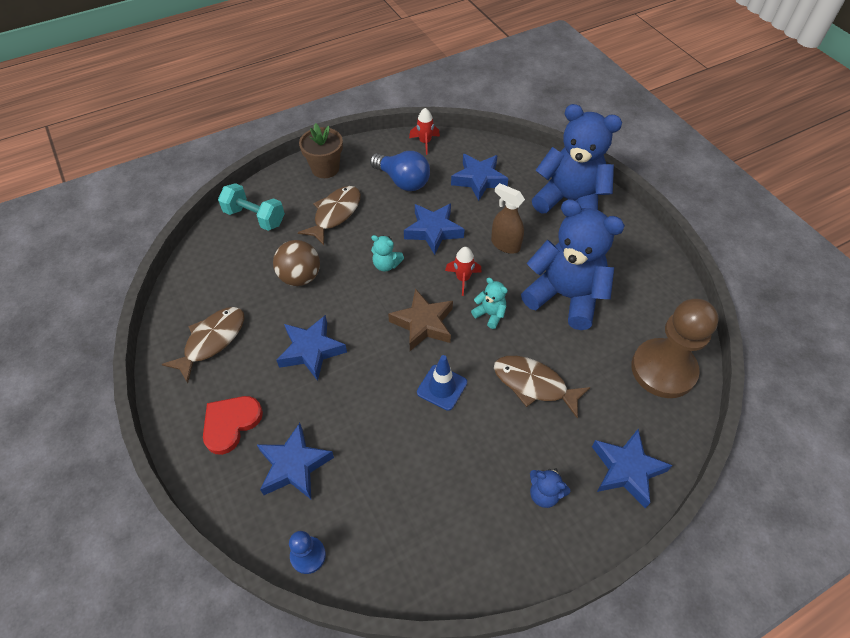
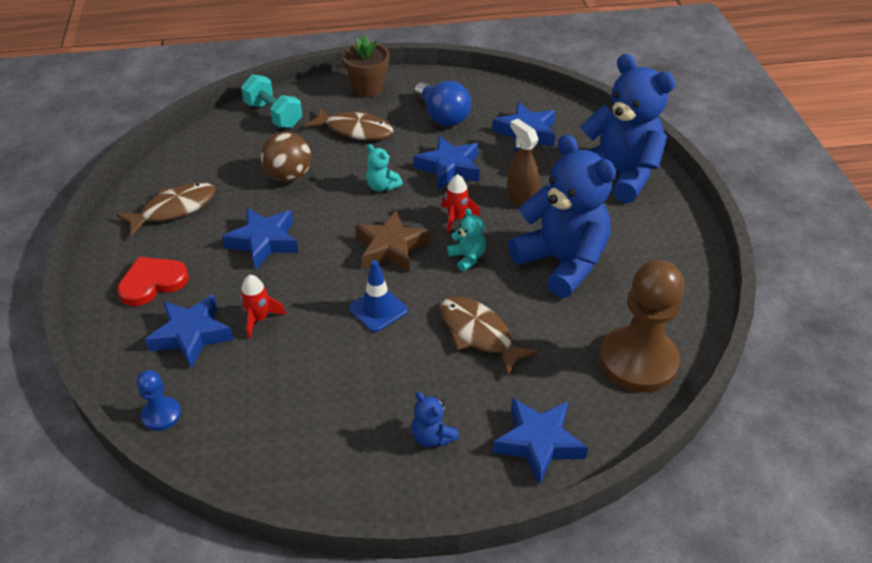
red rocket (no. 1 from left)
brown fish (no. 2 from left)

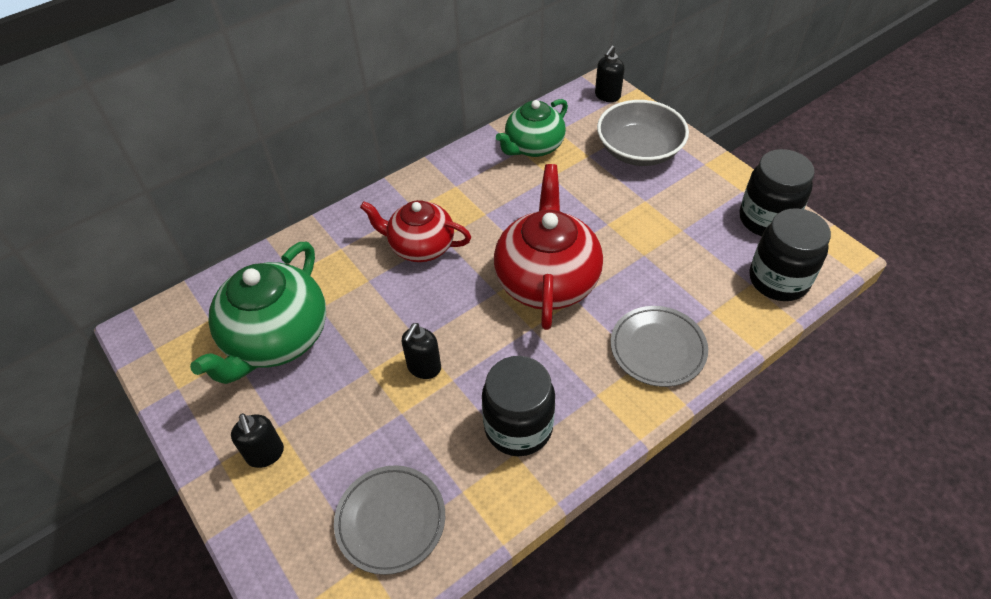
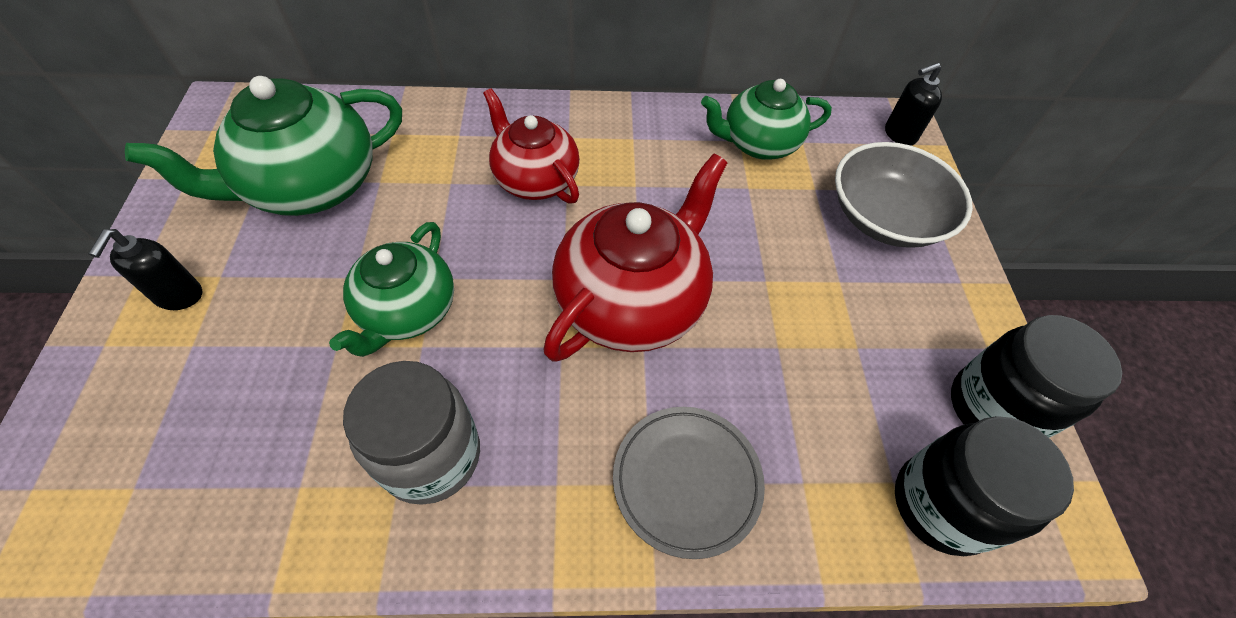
green teapot (no. 2 from left)
grey jar
grey plate (no. 1 from left in the first image)

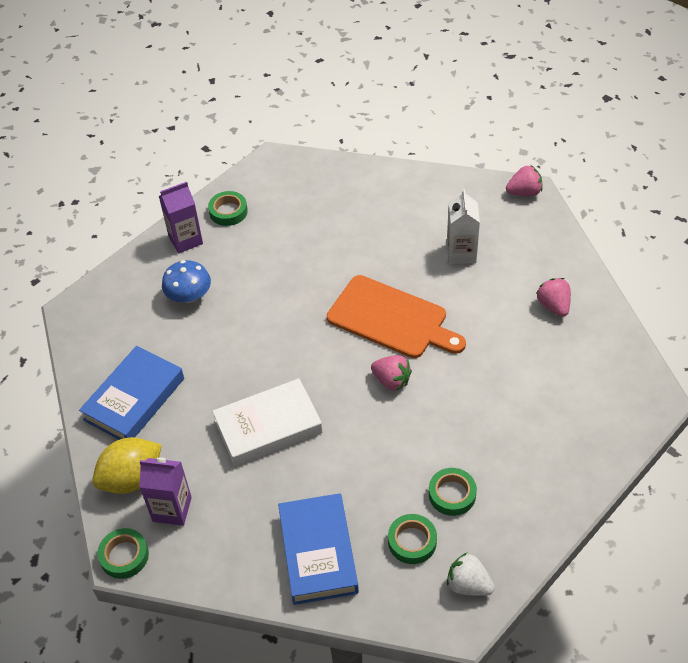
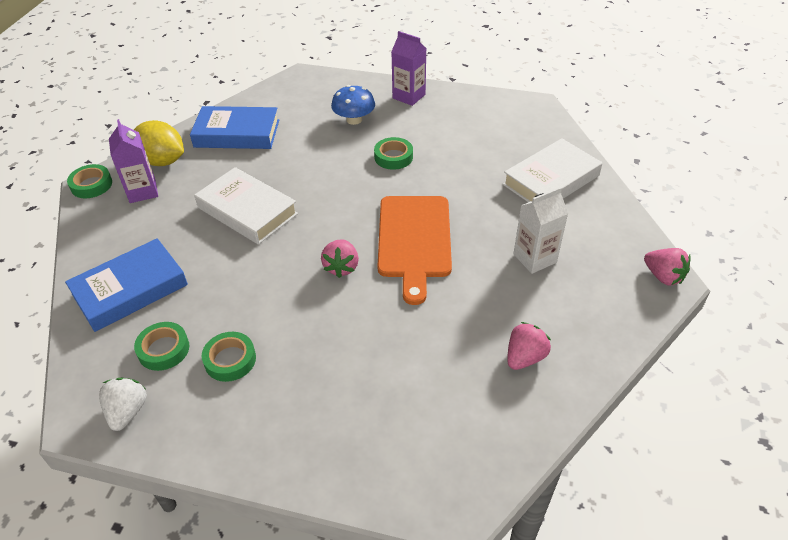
green tape (no. 4 from left)
white book (no. 2 from left)

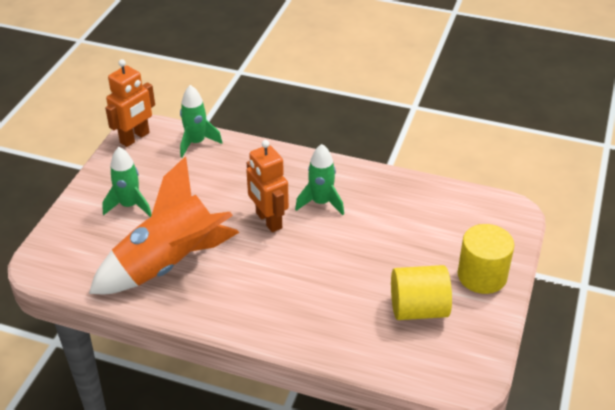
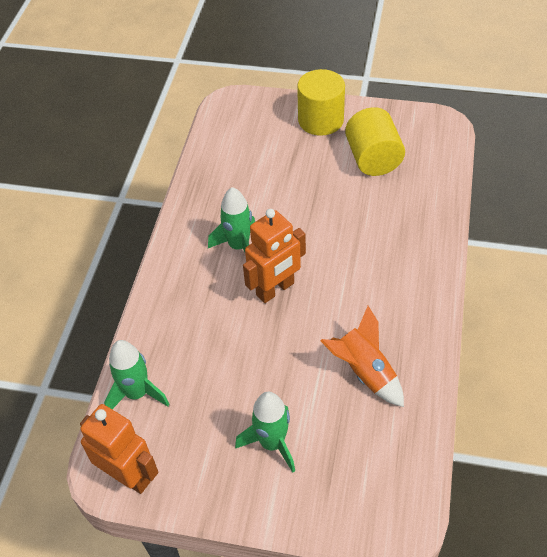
orange rocket

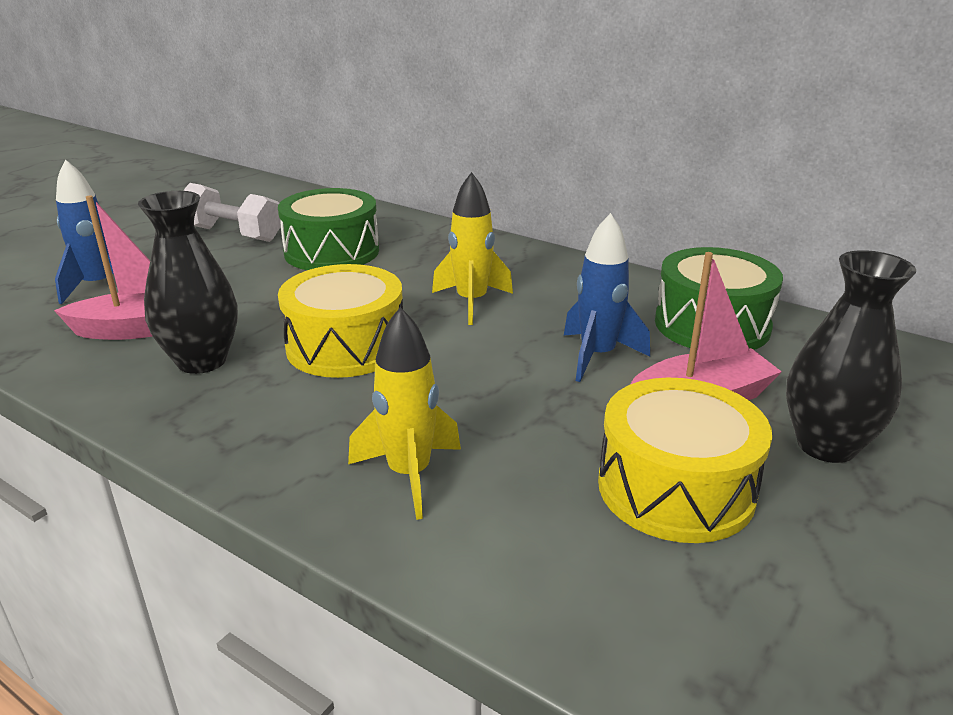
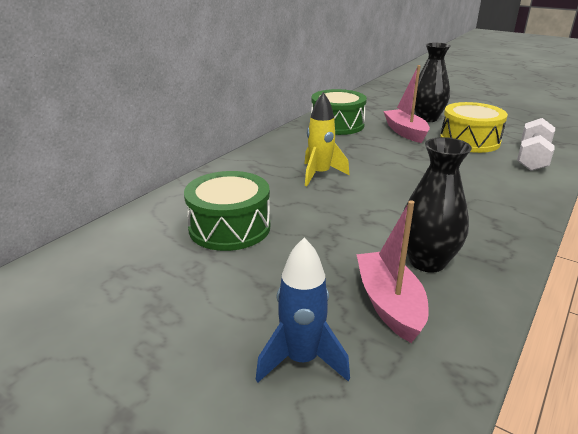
white dumbbell
yellow drum (no. 1 from left in the first image)
yellow rocket (no. 1 from left in the first image)
blue rocket (no. 2 from left in the first image)

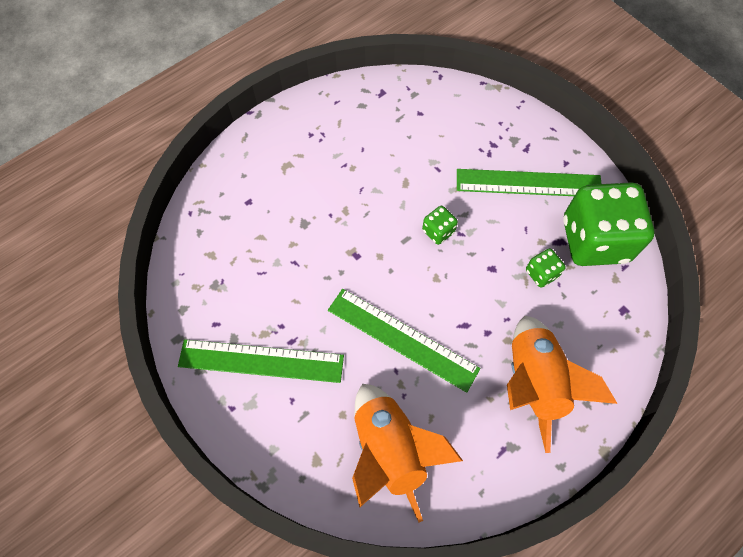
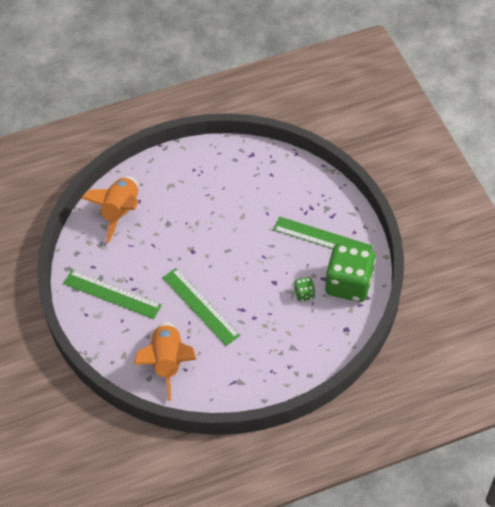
orange rocket (no. 1 from left)
green dice (no. 1 from left in the first image)

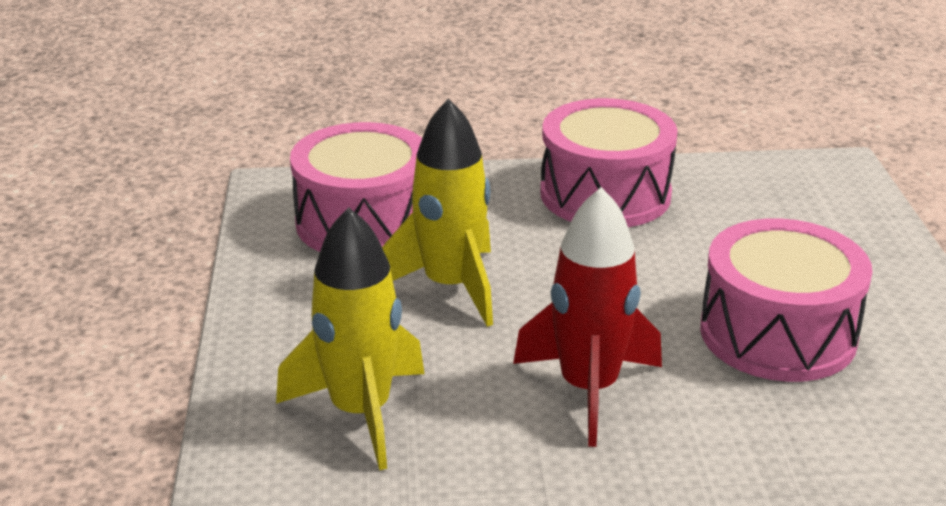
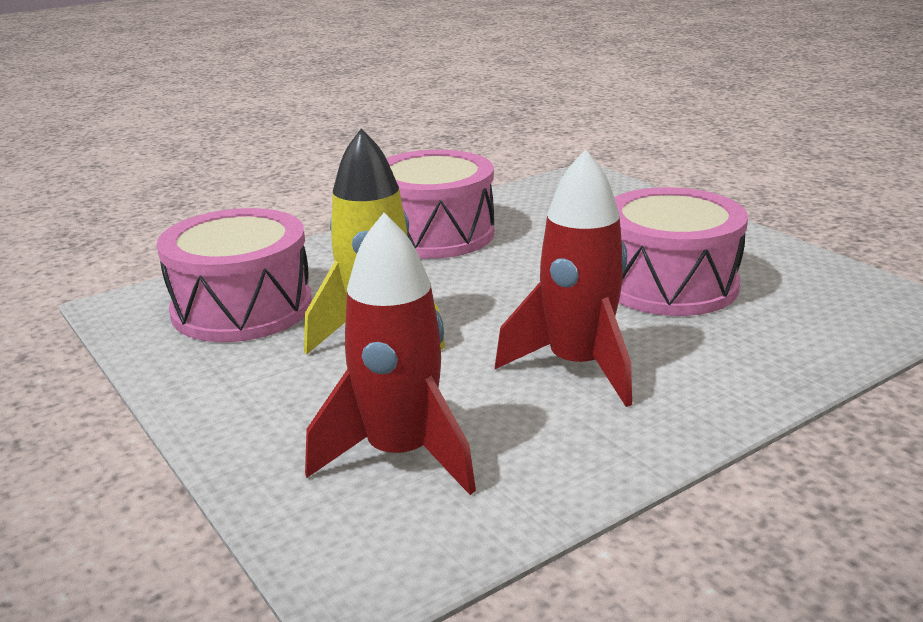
red rocket (no. 1 from left)

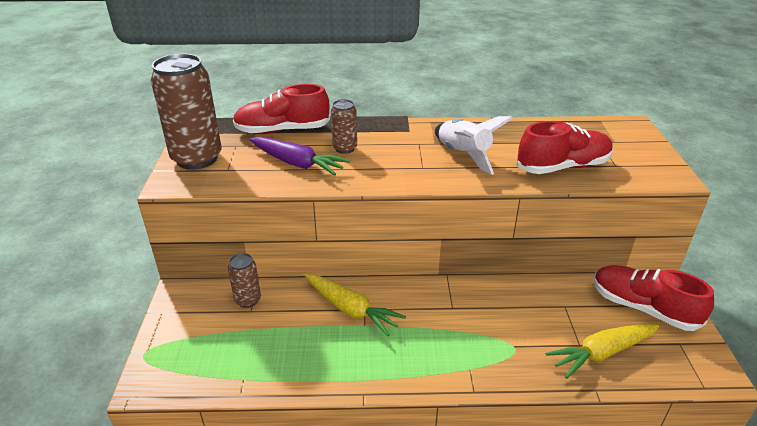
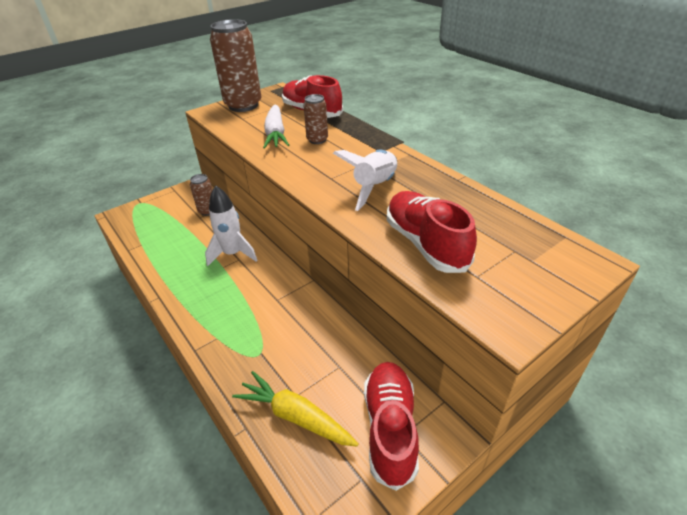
white rocket (no. 1 from left)
white carrot
red shoe (no. 3 from left)

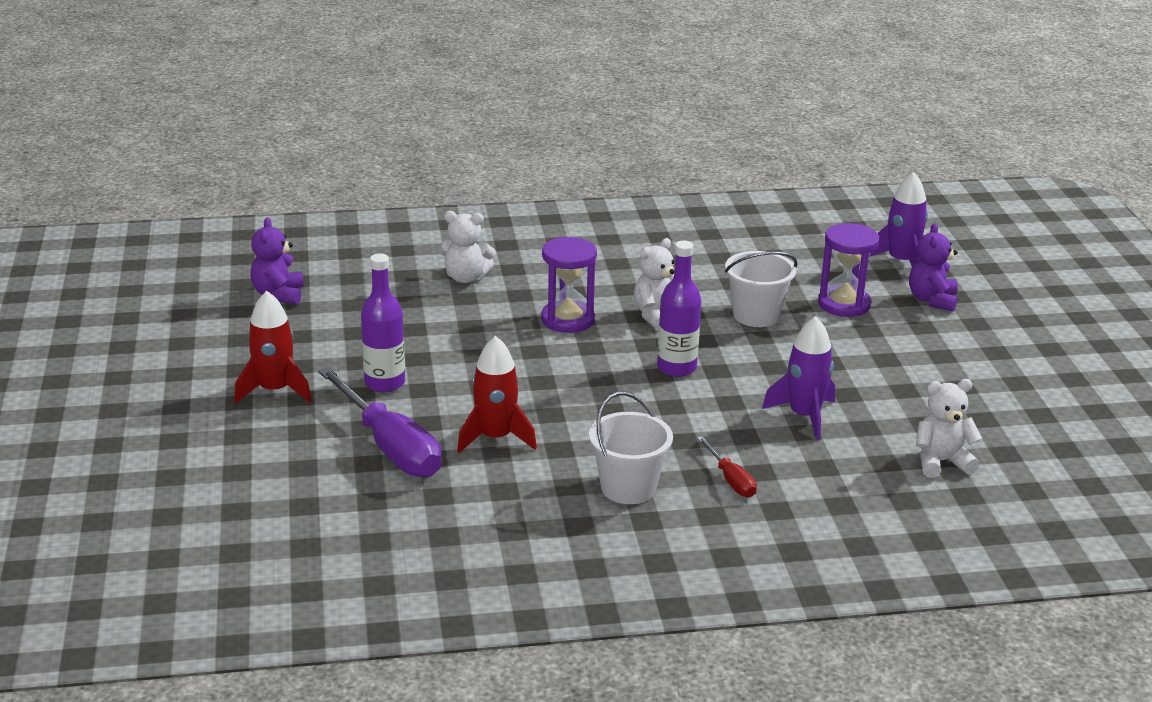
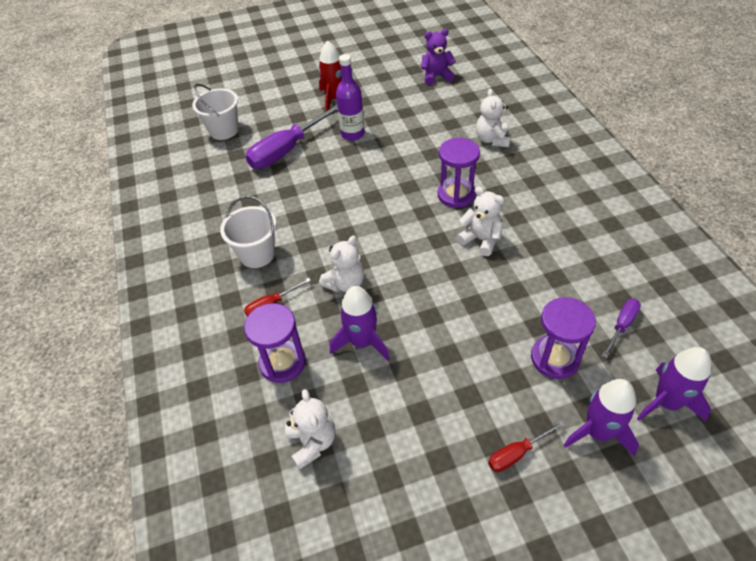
white bucket (no. 1 from left)
purple hourglass (no. 1 from left)
white teddy bear (no. 2 from left)
red screwdriver (no. 2 from left)
purple rocket (no. 2 from left)
purple screwdriver (no. 2 from left)
red rocket (no. 2 from left in the first image)
purple bottle (no. 2 from left in the first image)

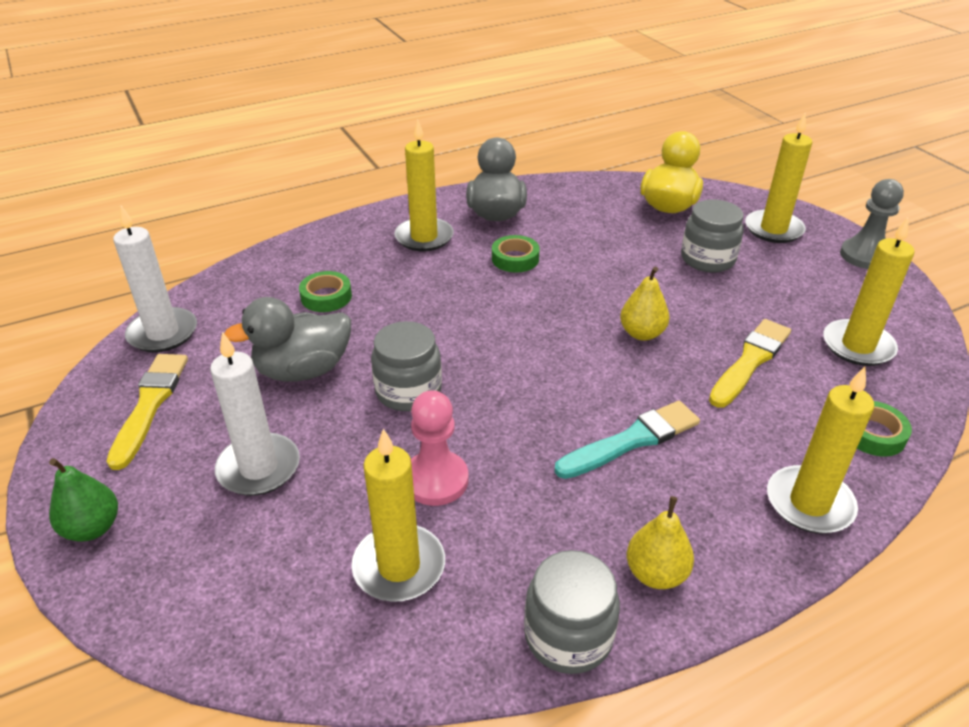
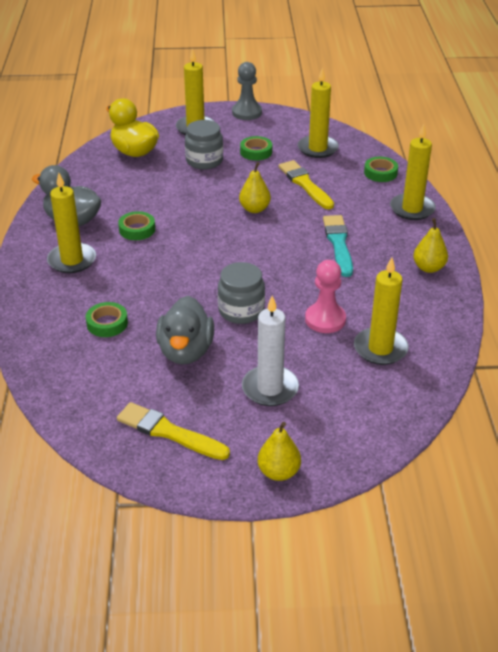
green tape (no. 3 from left)
yellow pear (no. 2 from left)
white candle (no. 1 from left in the first image)
grey jar (no. 2 from left in the first image)

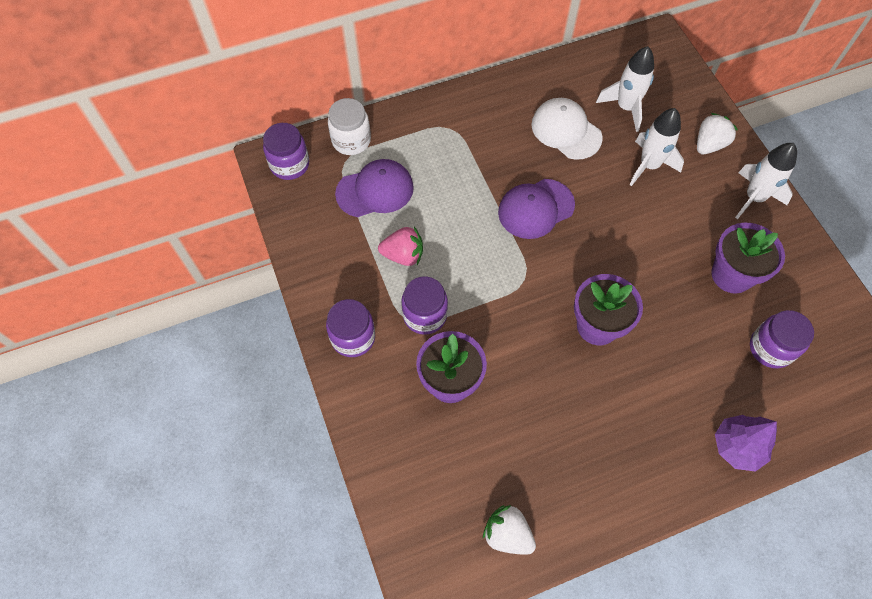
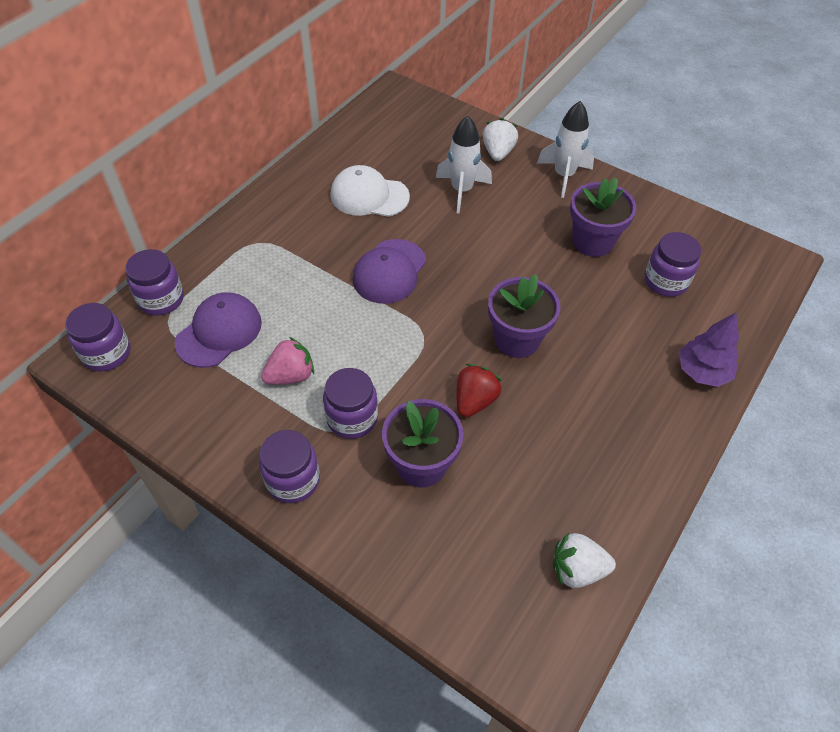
purple jar (no. 2 from left)
red strawberry
white rocket (no. 1 from left in the first image)

